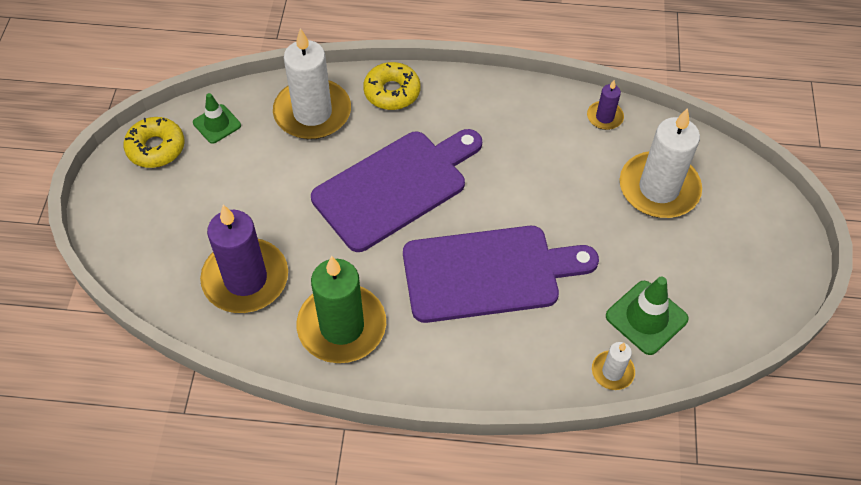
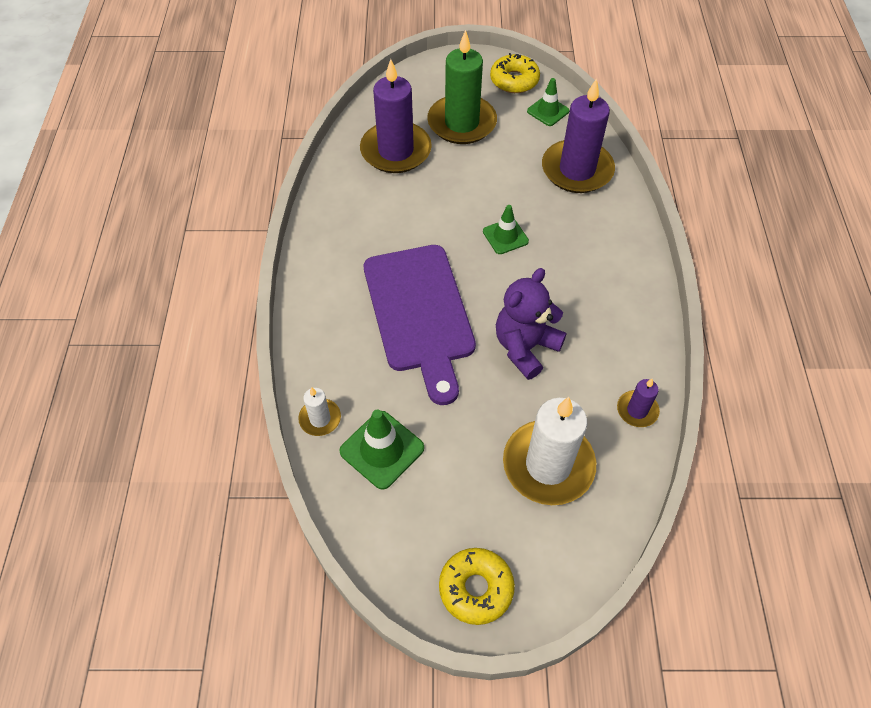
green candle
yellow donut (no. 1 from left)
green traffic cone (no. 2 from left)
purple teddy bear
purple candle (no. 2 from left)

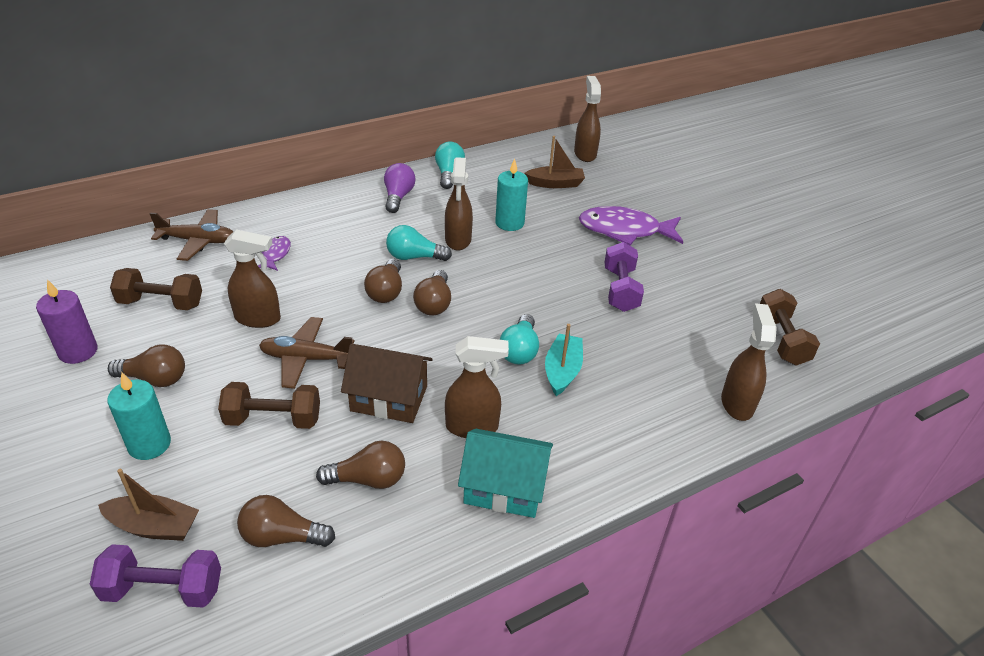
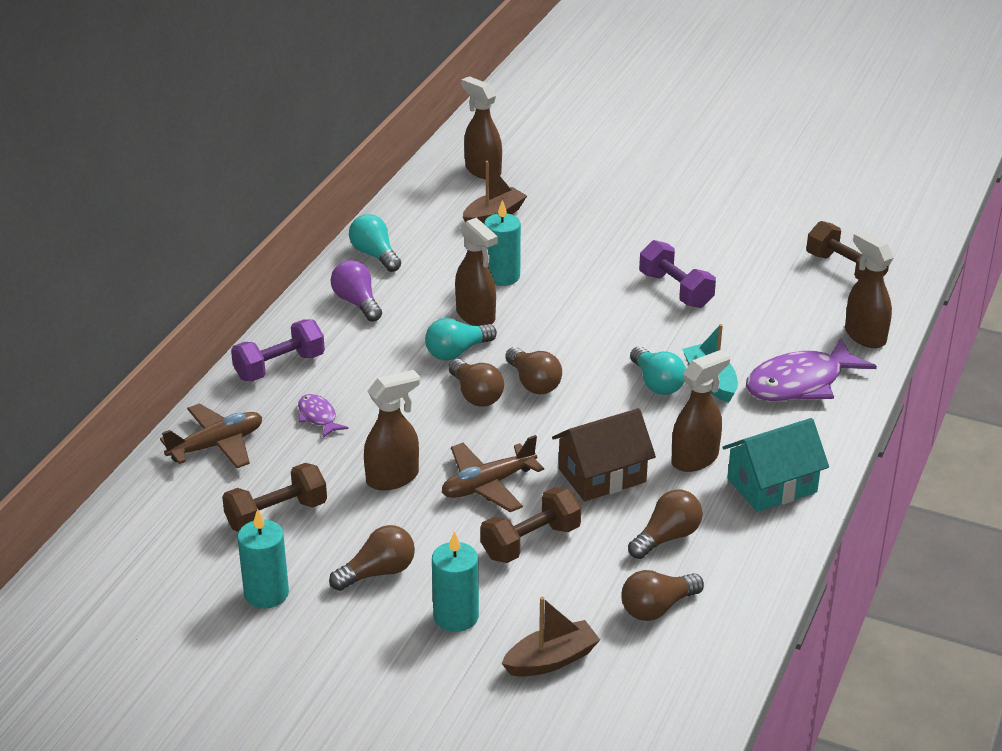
purple dumbbell (no. 1 from left)
turquoise candle (no. 1 from left)
purple fish (no. 2 from left)

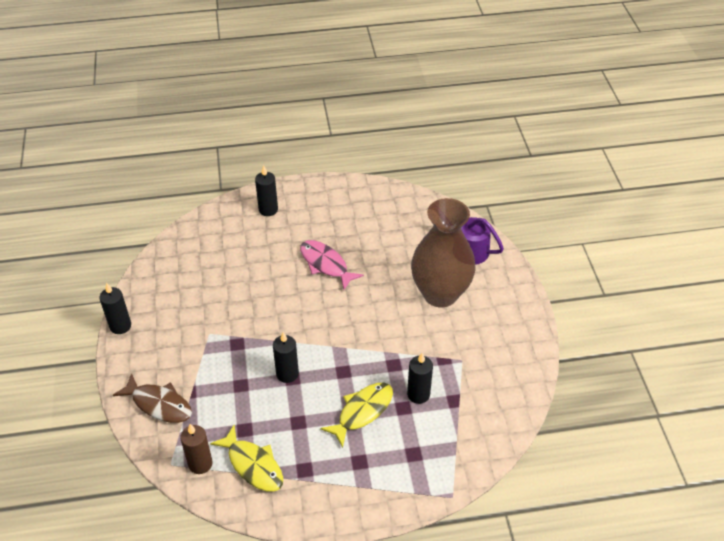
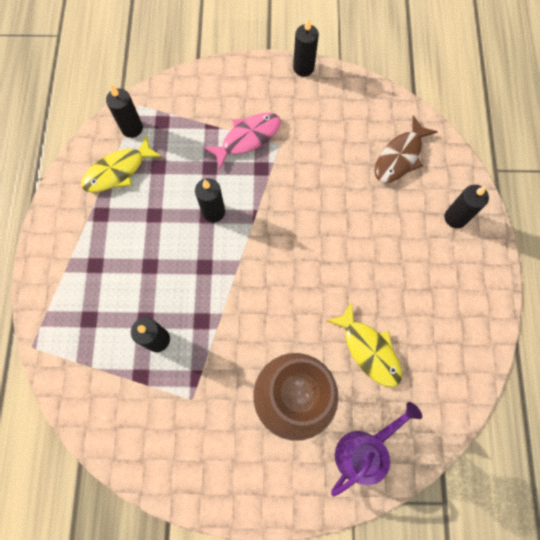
black candle (no. 1 from left)
pink fish
yellow fish (no. 2 from left)
brown fish

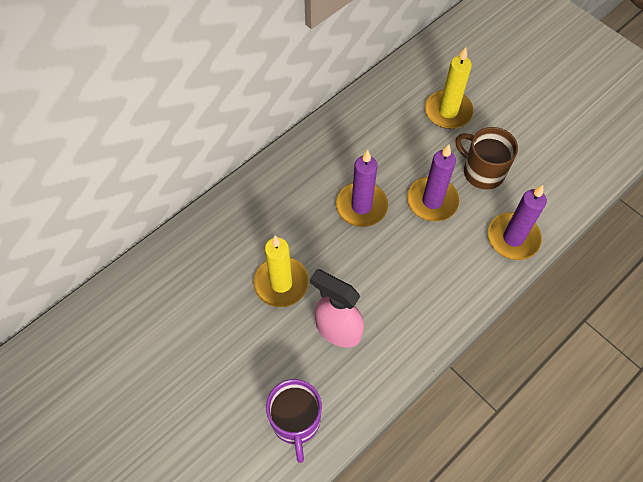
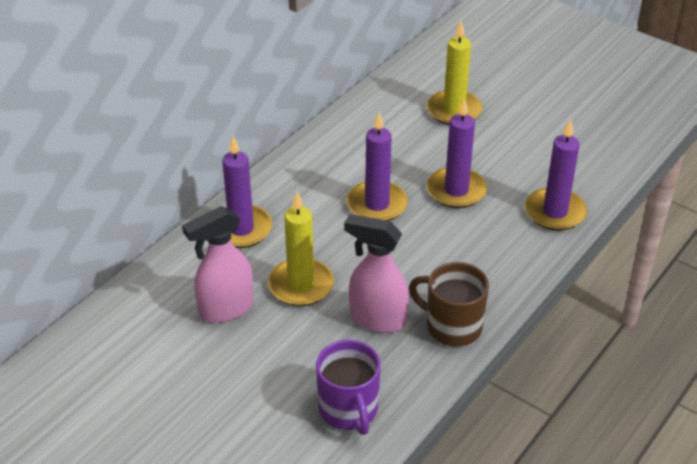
pink spray bottle (no. 1 from left)
purple candle (no. 1 from left)
brown mug

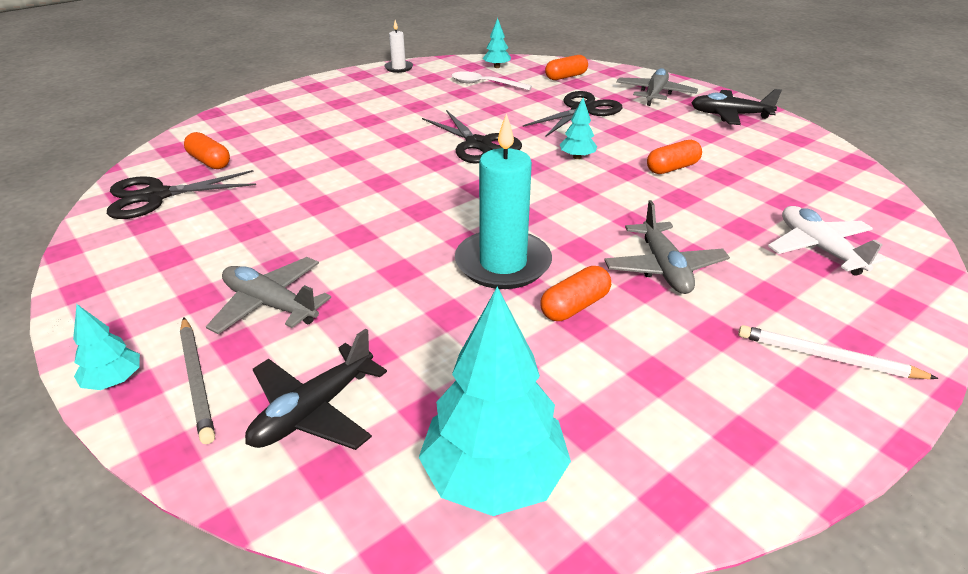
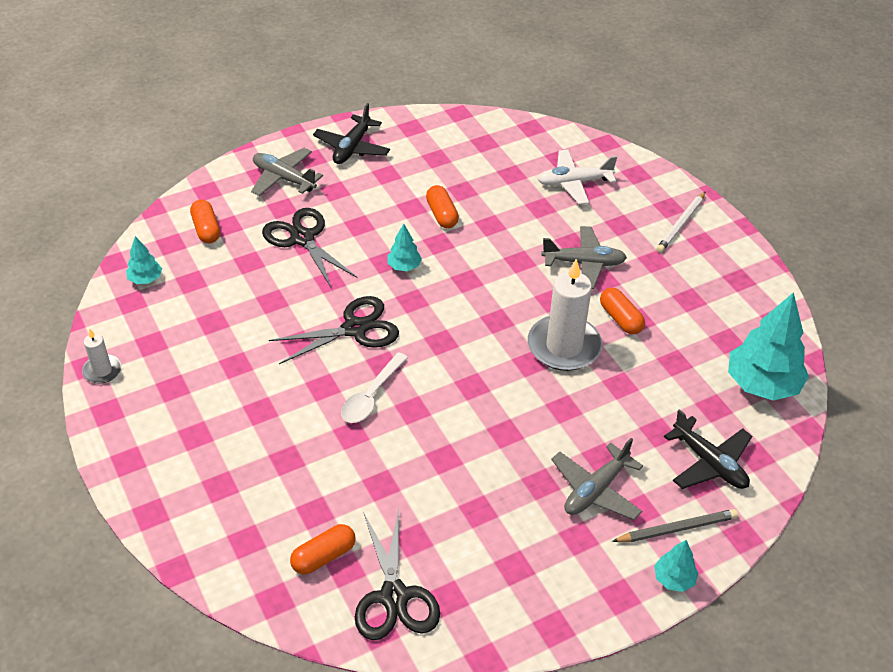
white spoon
white candle (no. 2 from left)

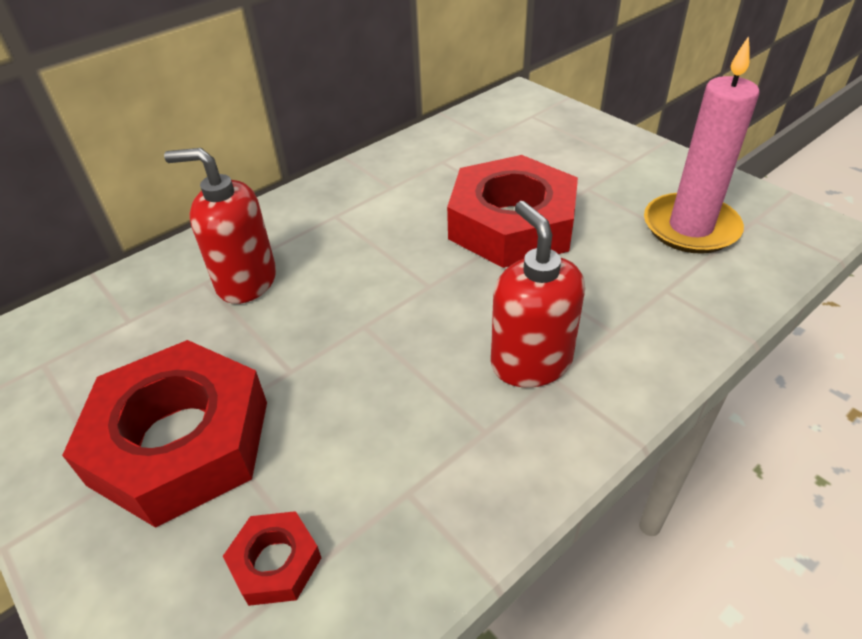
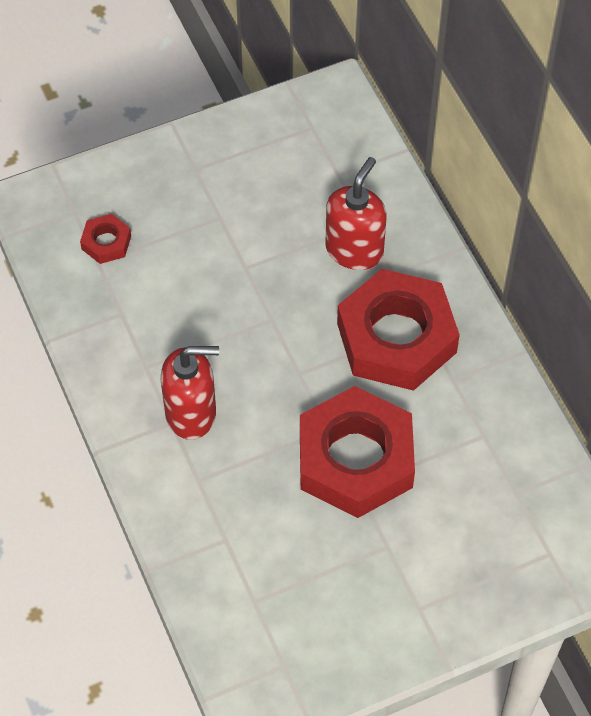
red nut (no. 3 from left)
pink candle

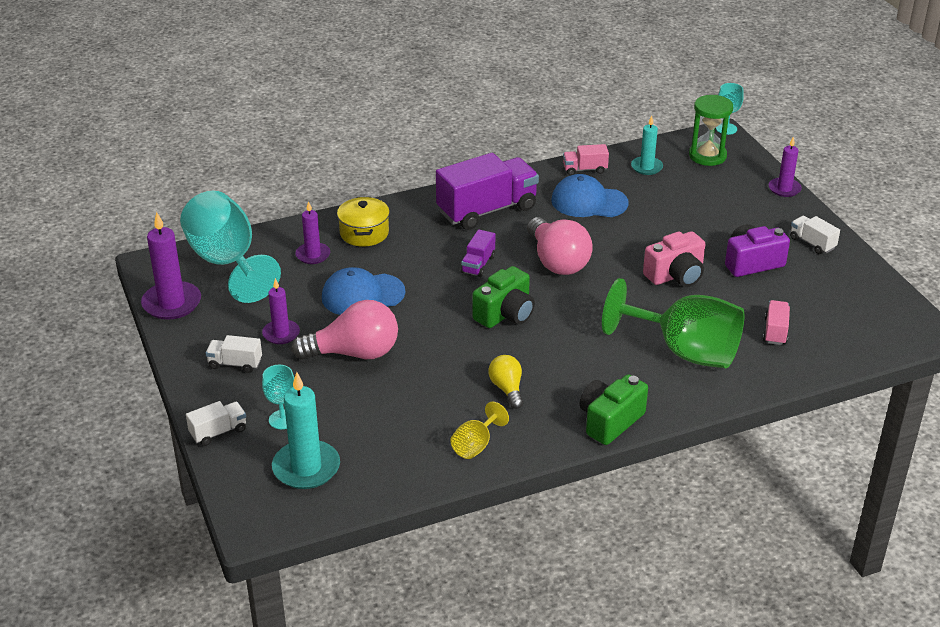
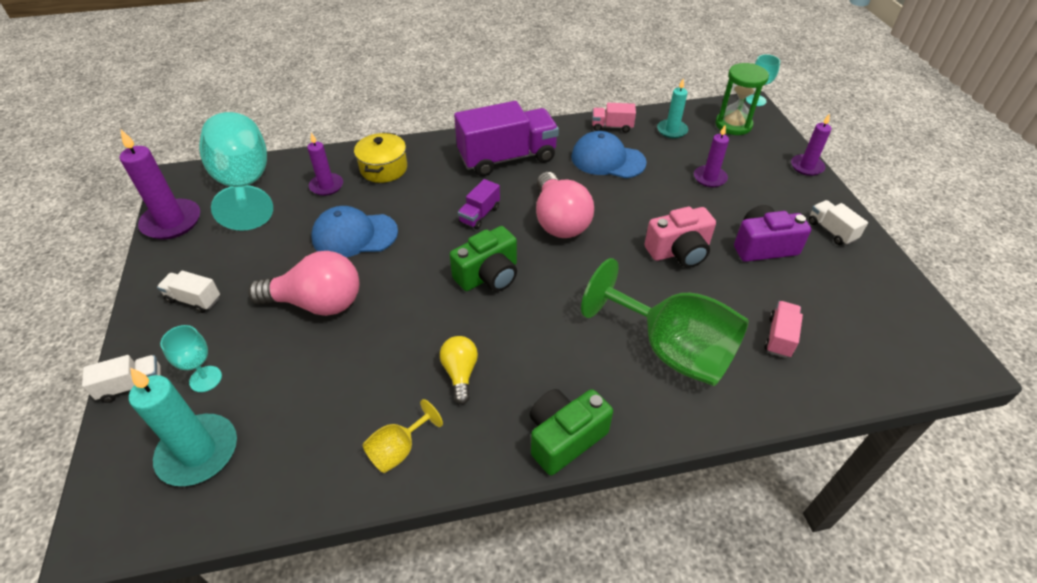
purple candle (no. 3 from left)

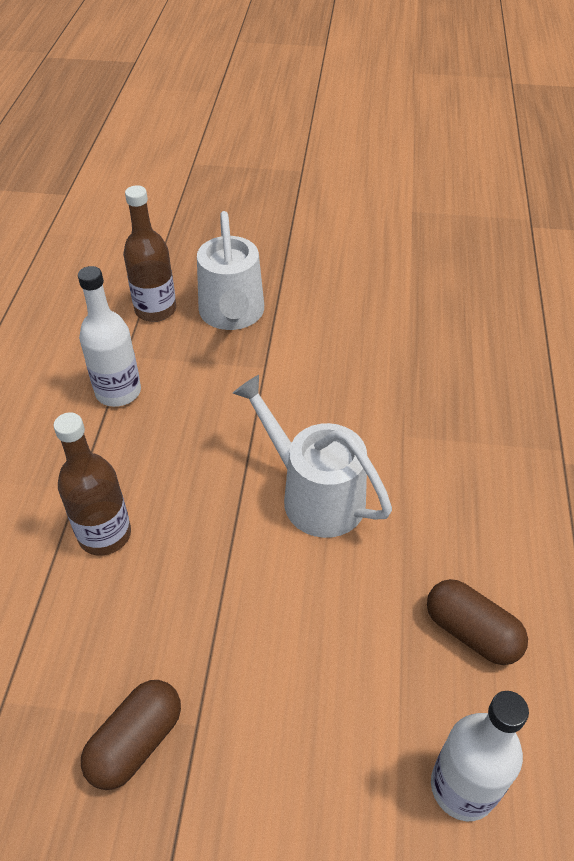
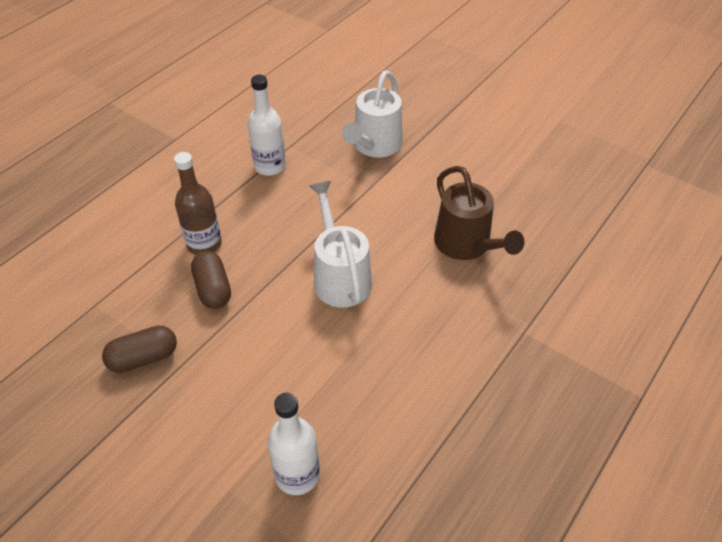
brown capsule (no. 2 from left)
brown watering can
brown bottle (no. 2 from left in the first image)

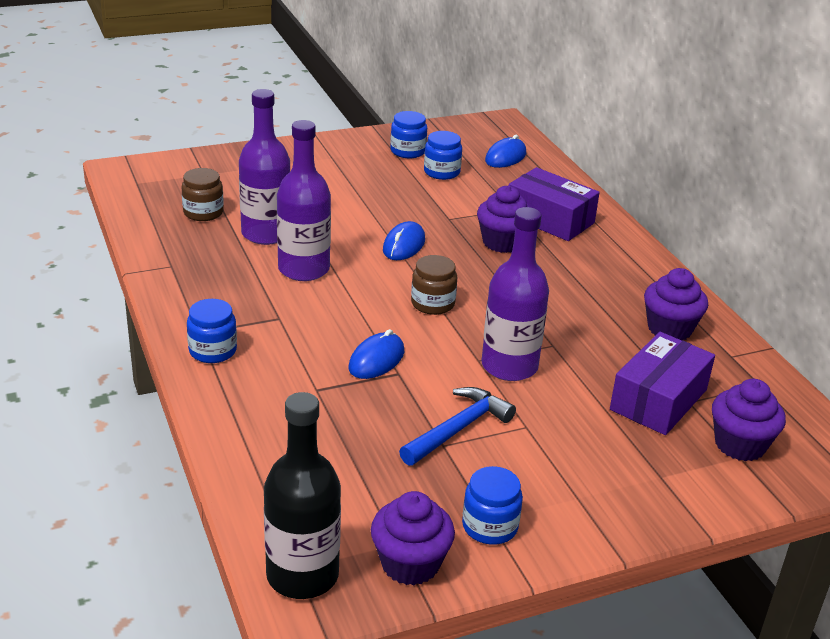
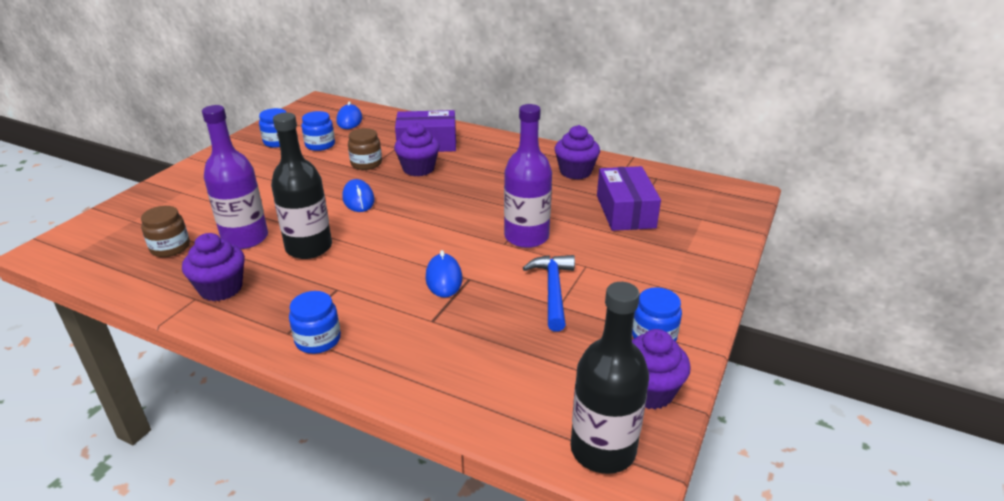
purple cupcake (no. 1 from left)
black bottle (no. 1 from left)
brown jar (no. 2 from left)

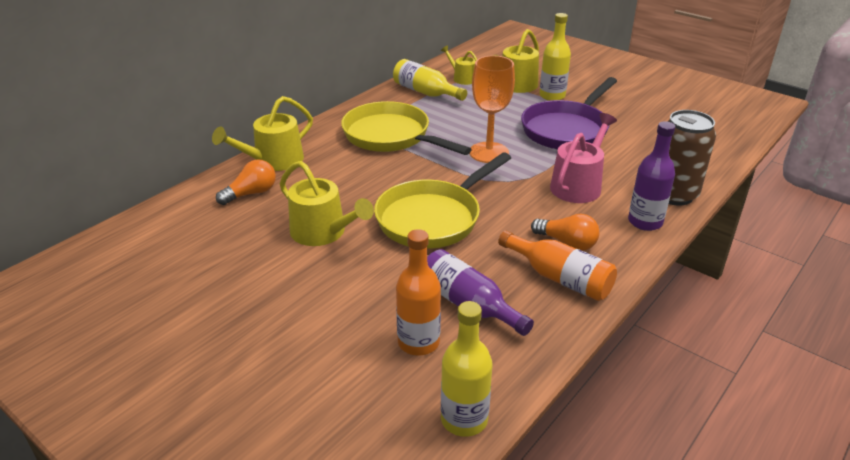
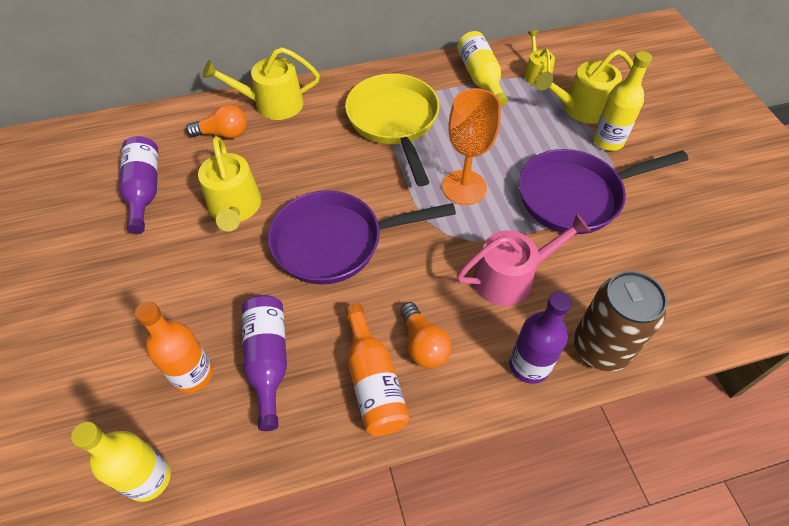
purple bottle (no. 1 from left)
purple pan (no. 1 from left)

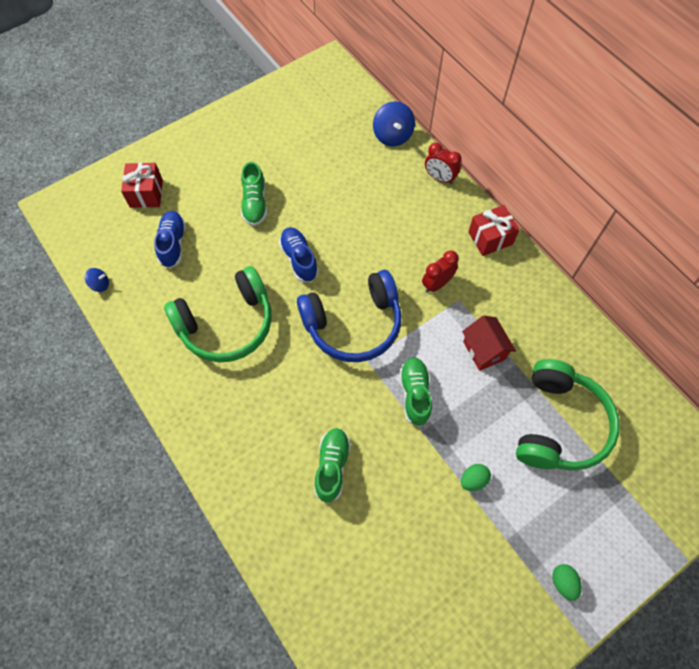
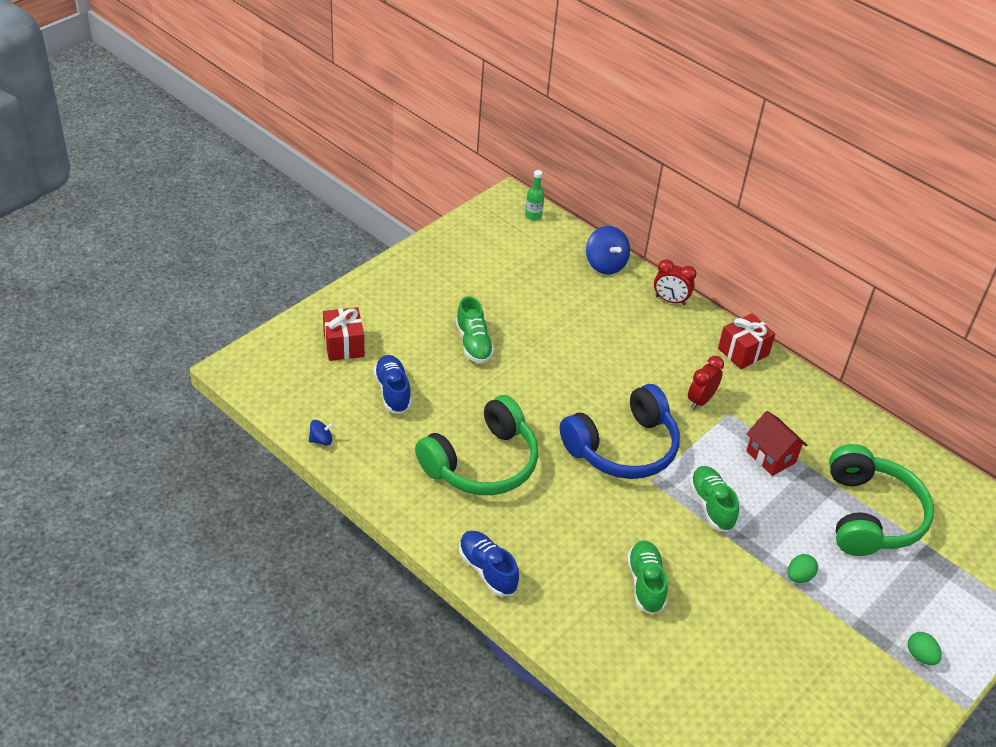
blue shoe (no. 2 from left)
green bottle

